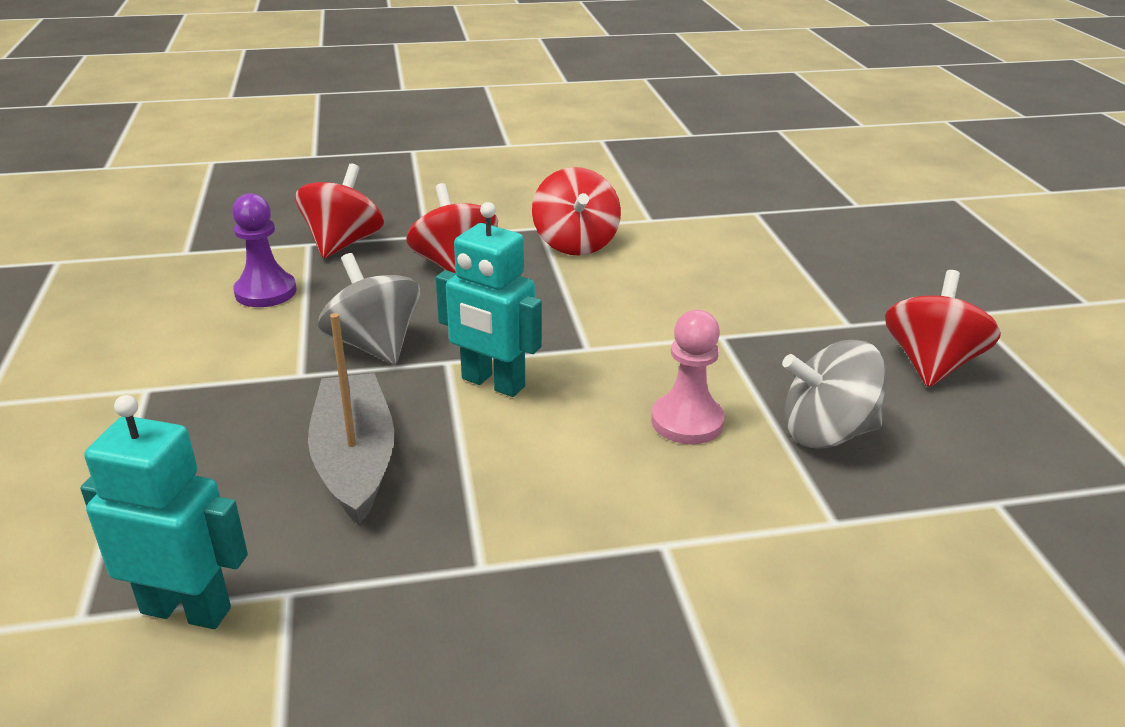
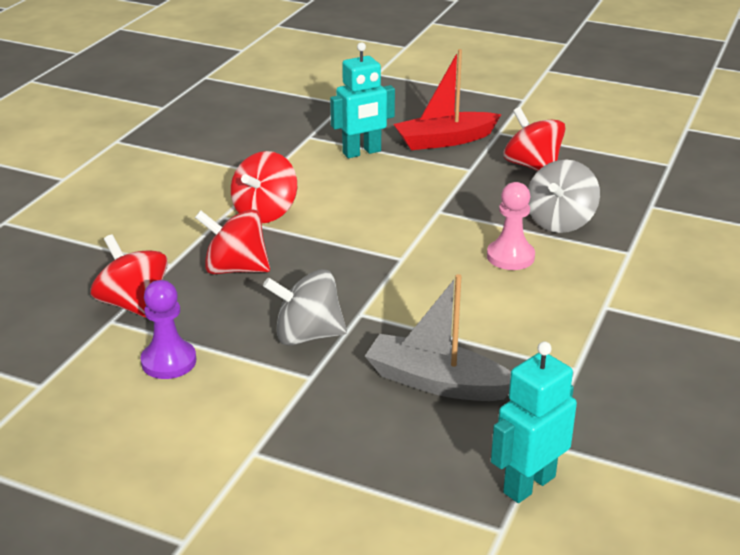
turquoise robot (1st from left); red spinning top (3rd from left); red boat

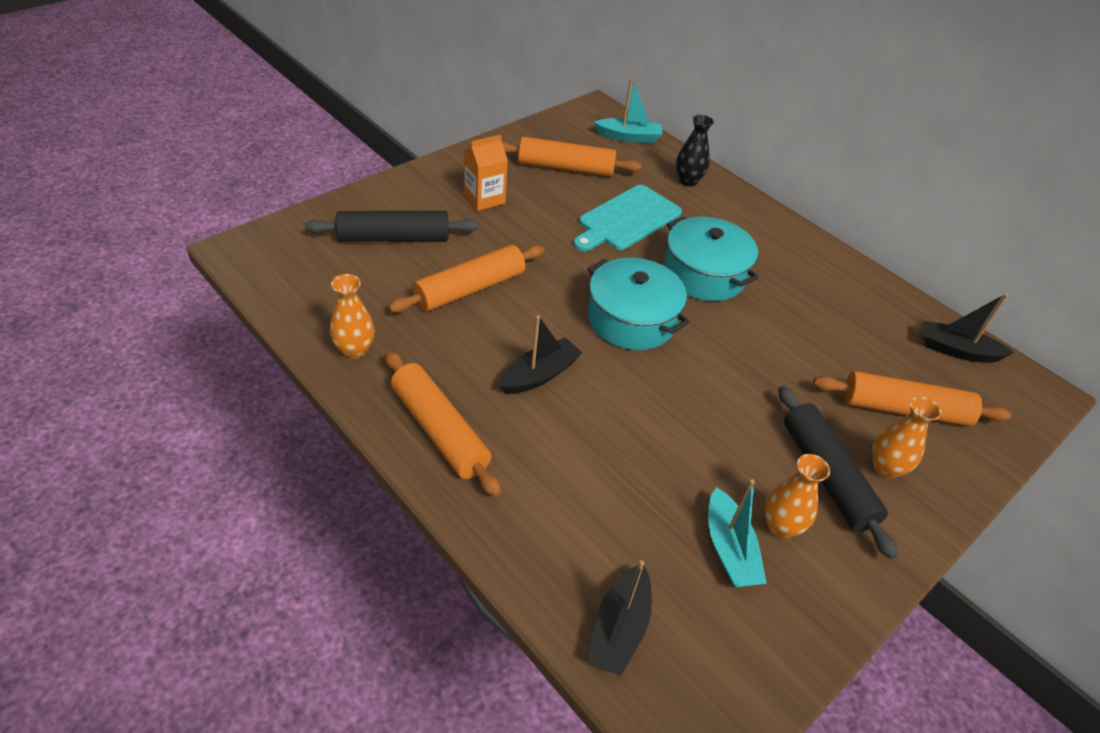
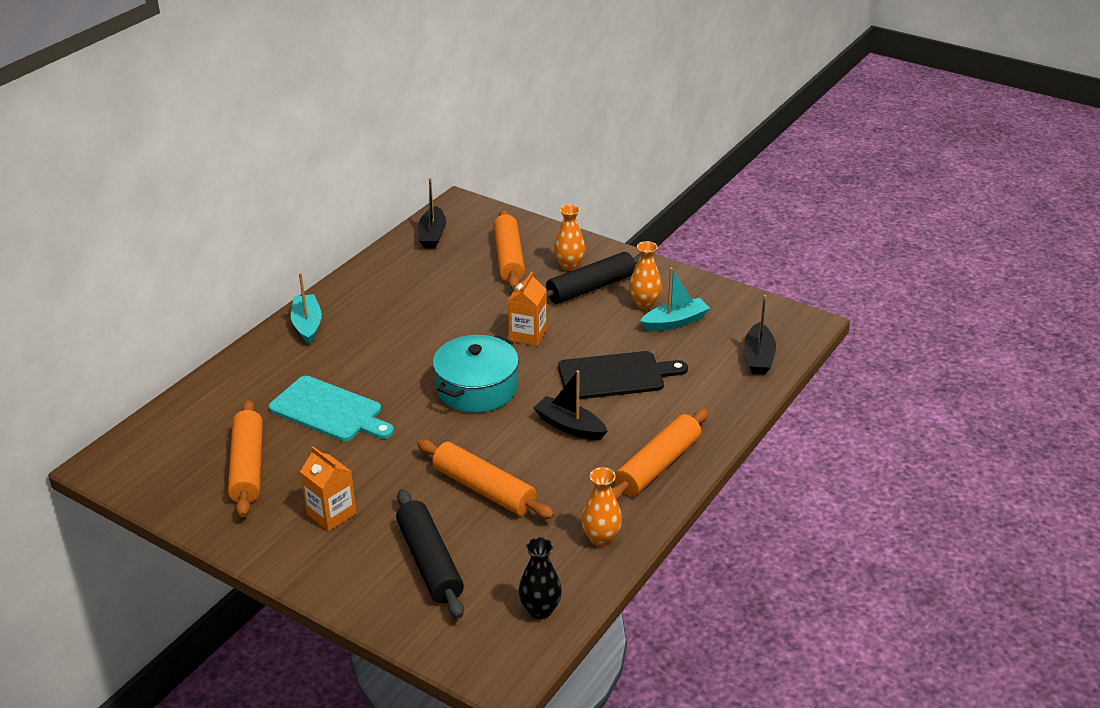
black boat (3rd from left); turquoise boat (1st from left); turquoise pot (2nd from left in the first image); black vase; orange carton (2nd from left); black cutting board

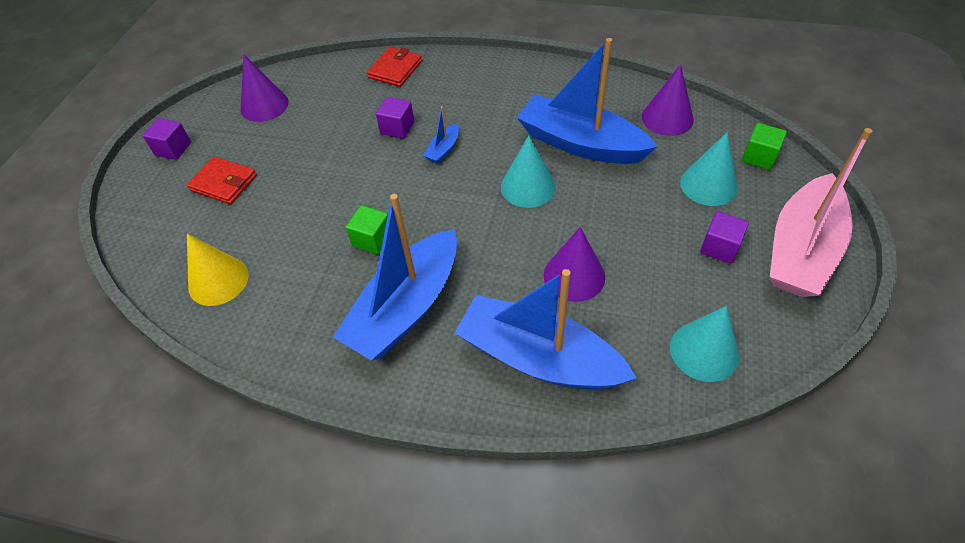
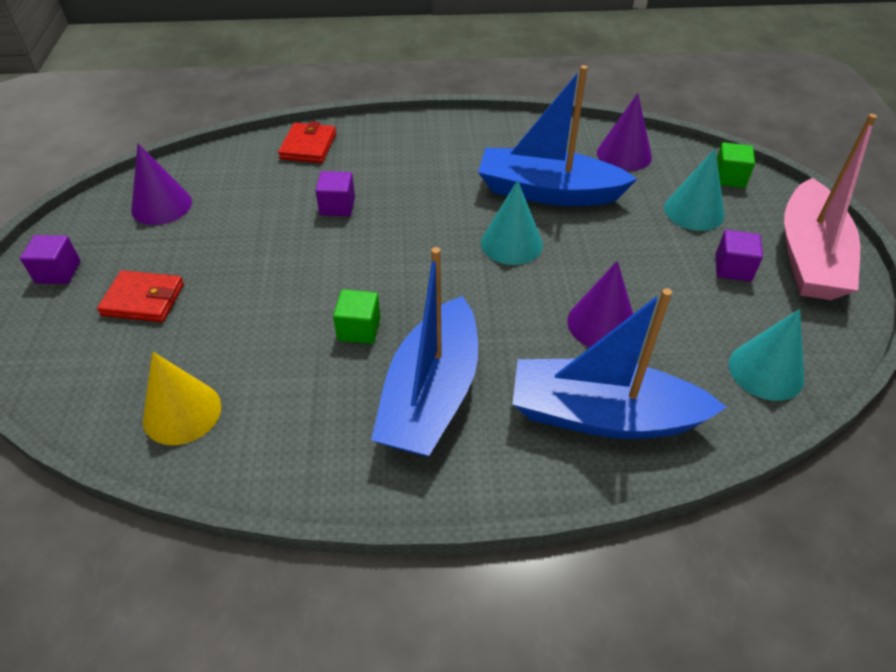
blue boat (2nd from left in the first image)

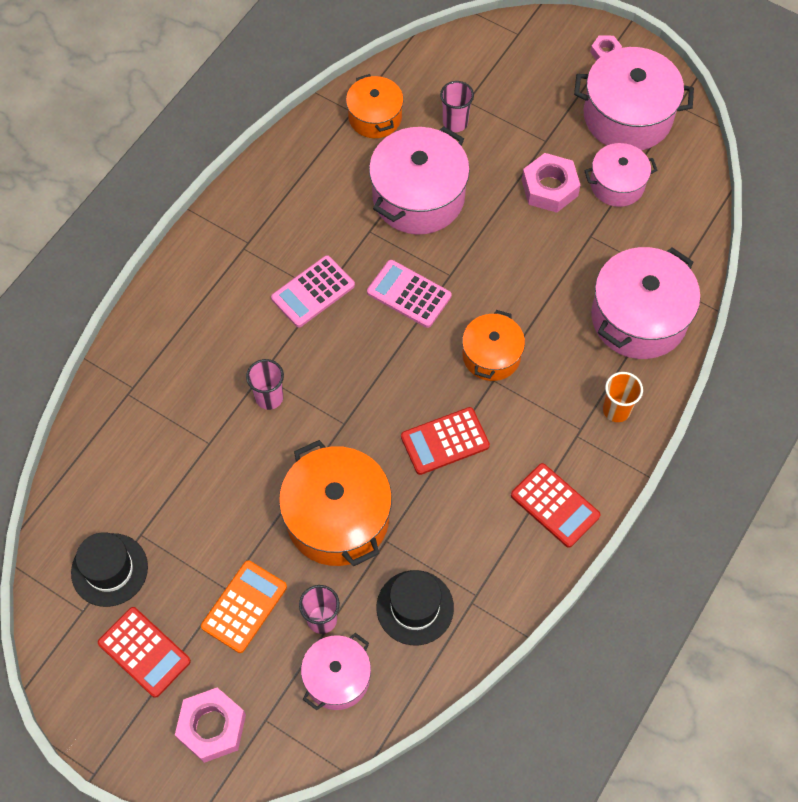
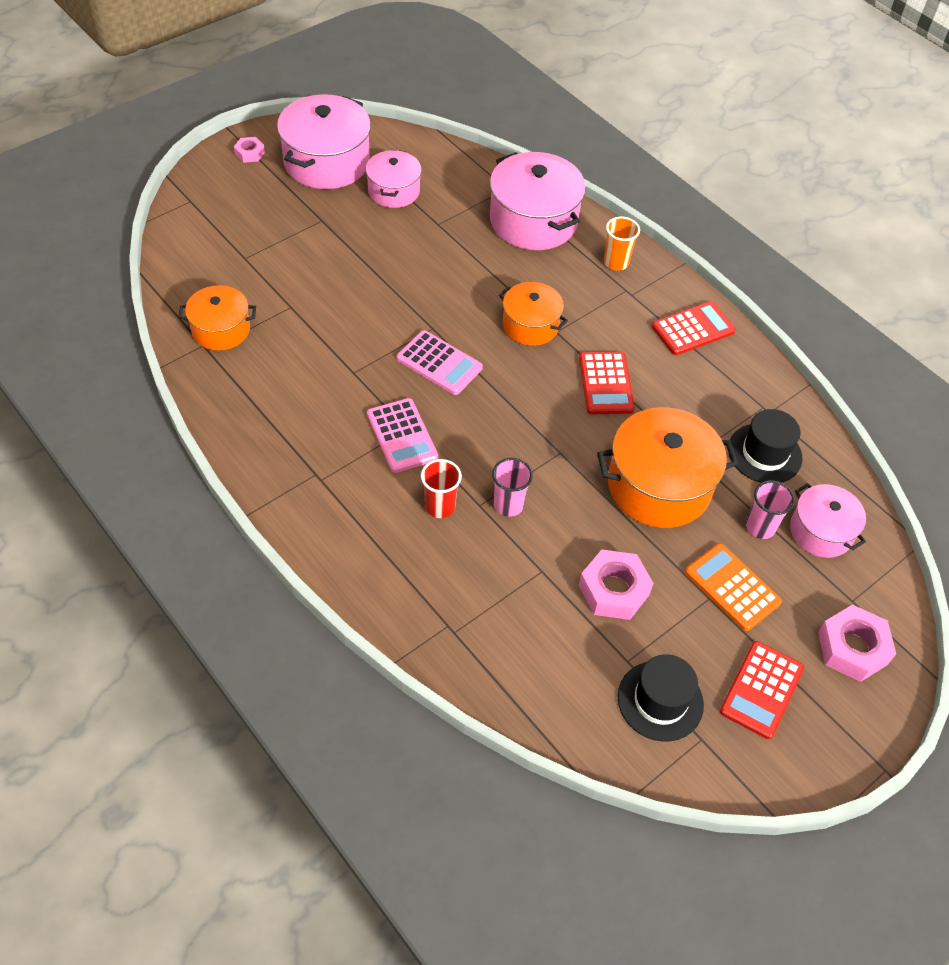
red calculator (3rd from left); pink calculator (2nd from left); pink pot (2nd from left in the first image); pink cup (3rd from left in the first image); pink nut (2nd from left); red cup

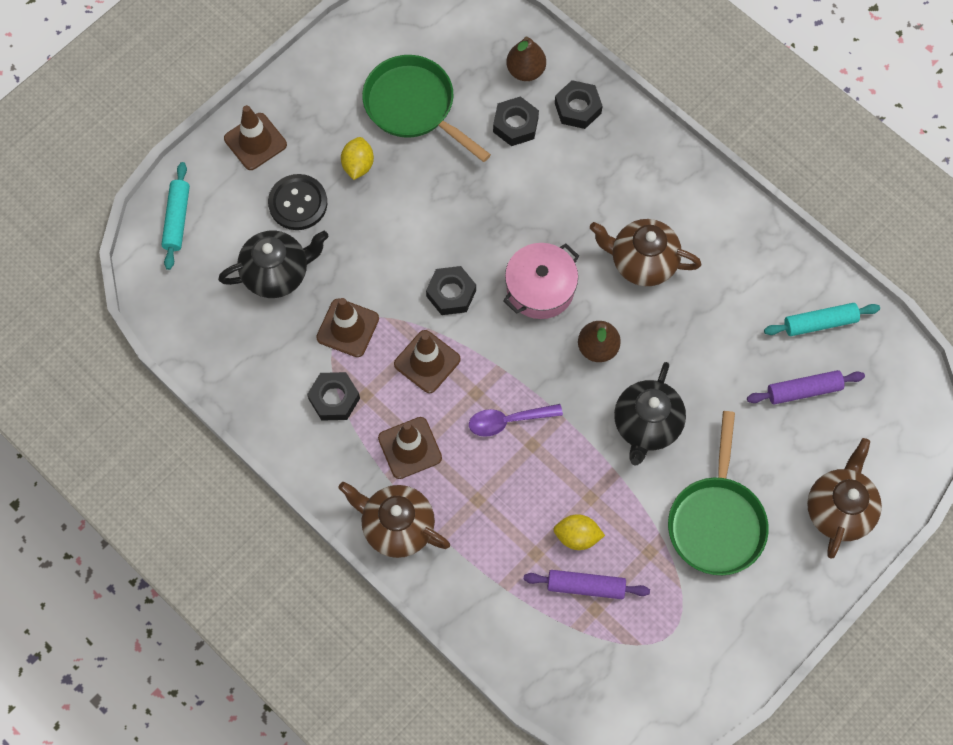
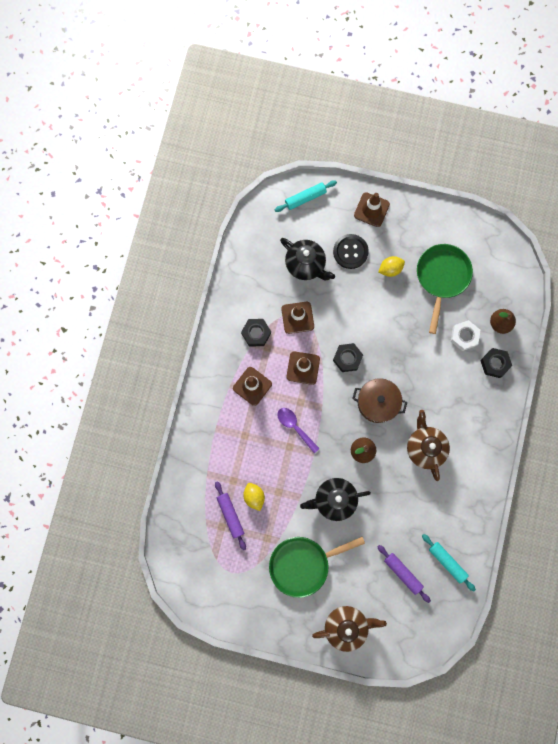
brown teapot (1st from left in the first image); white nut; brown pot

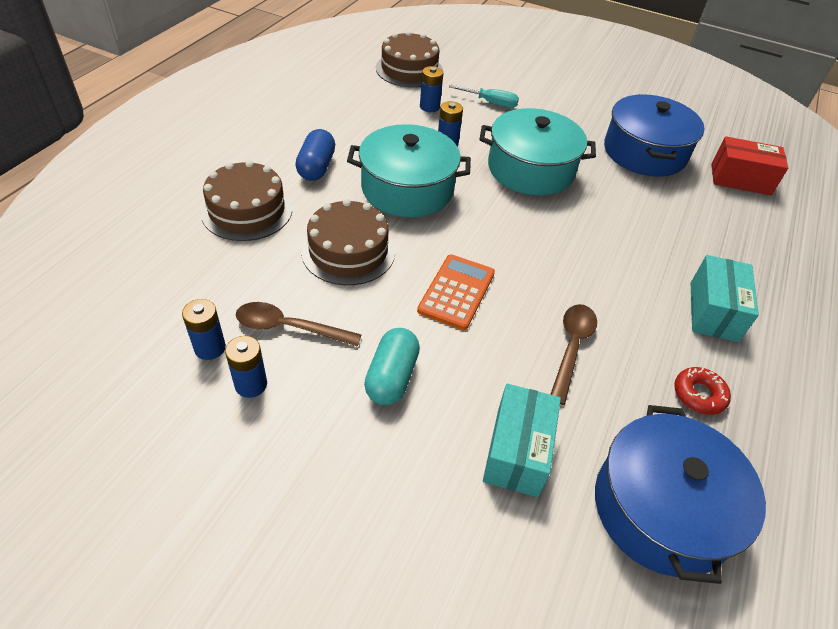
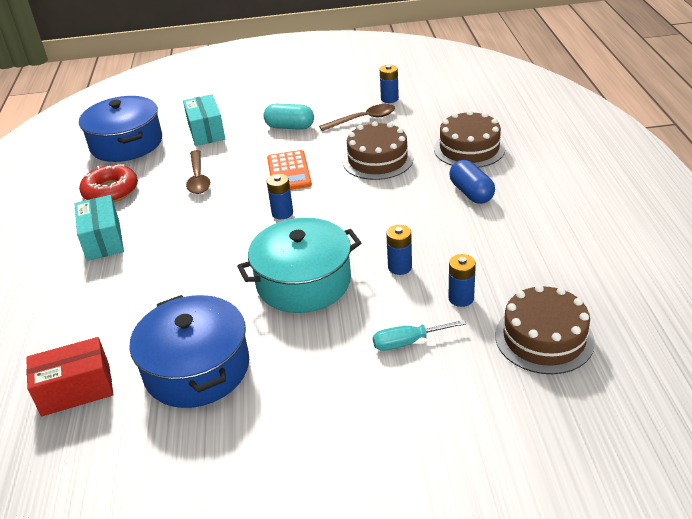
blue battery (1st from left); turquoise pot (1st from left in the first image); turquoise capsule; red donut

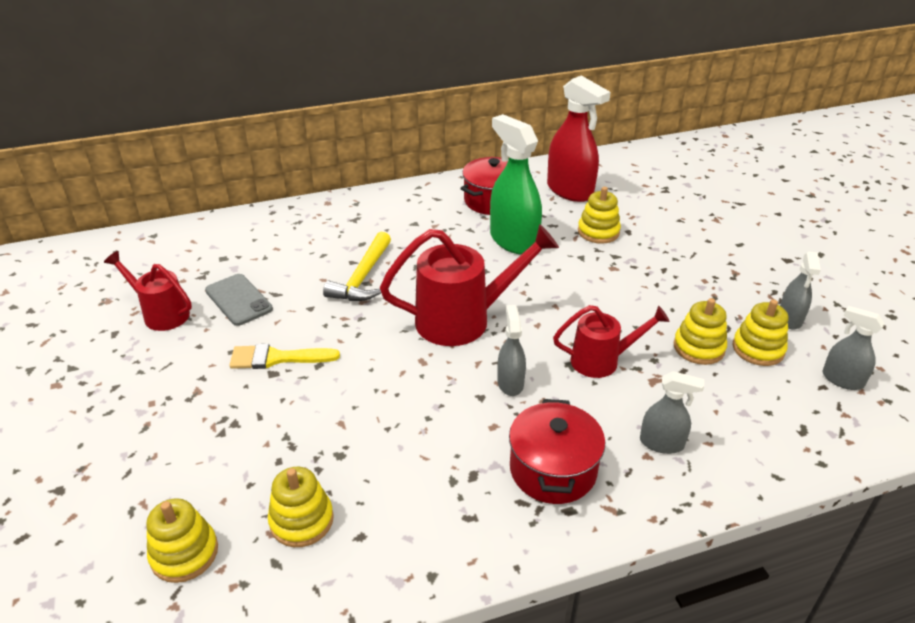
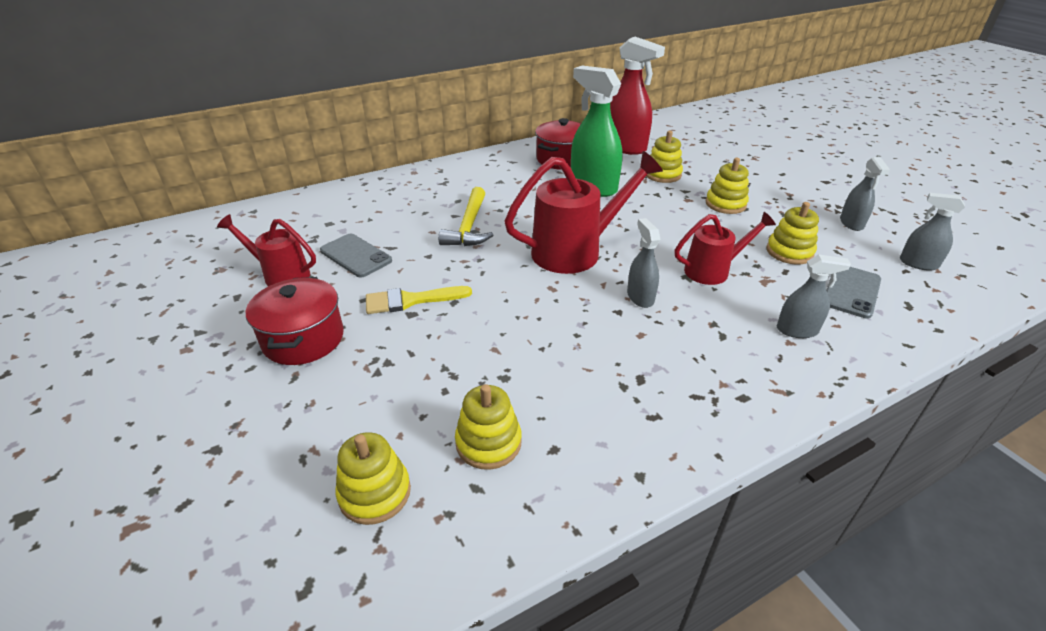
red pot (1st from left); yellow stacking toy (4th from left); grey phone (2nd from left)

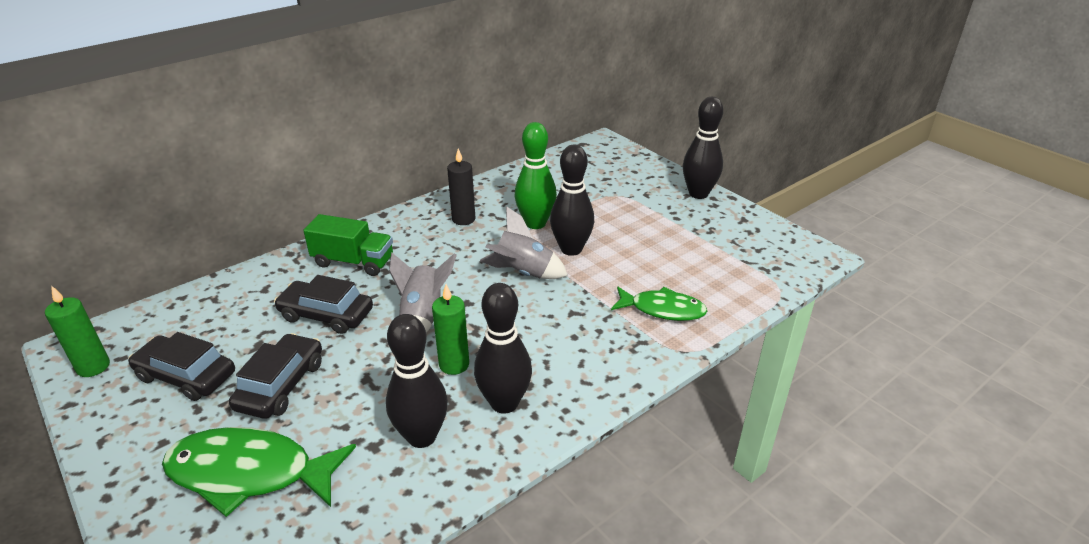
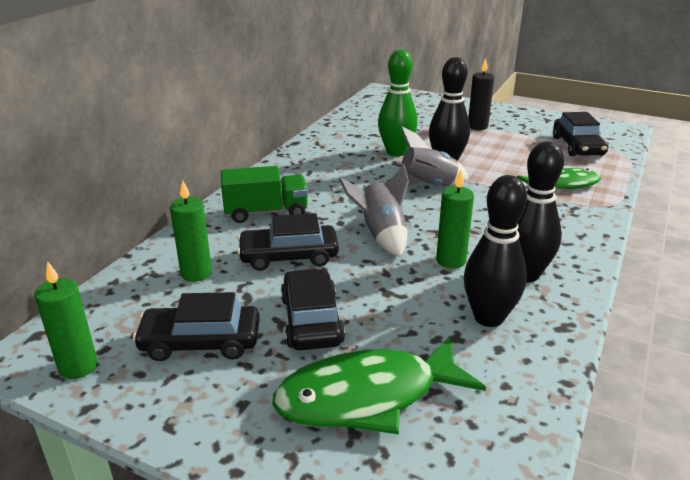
black candle; black bowling pin (4th from left in the first image); green candle (2nd from left); black car (4th from left)

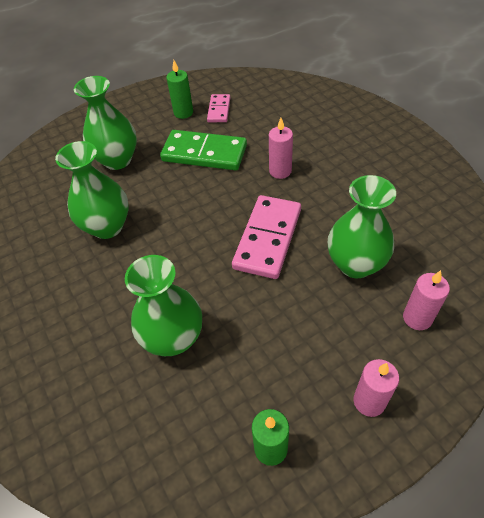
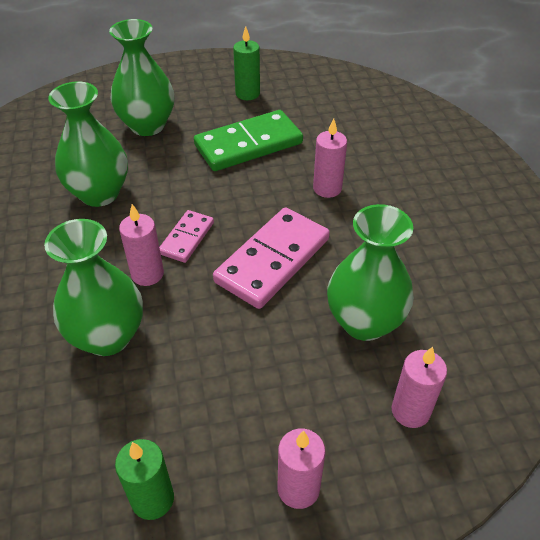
green domino; pink domino (1st from left); pink candle (1st from left)

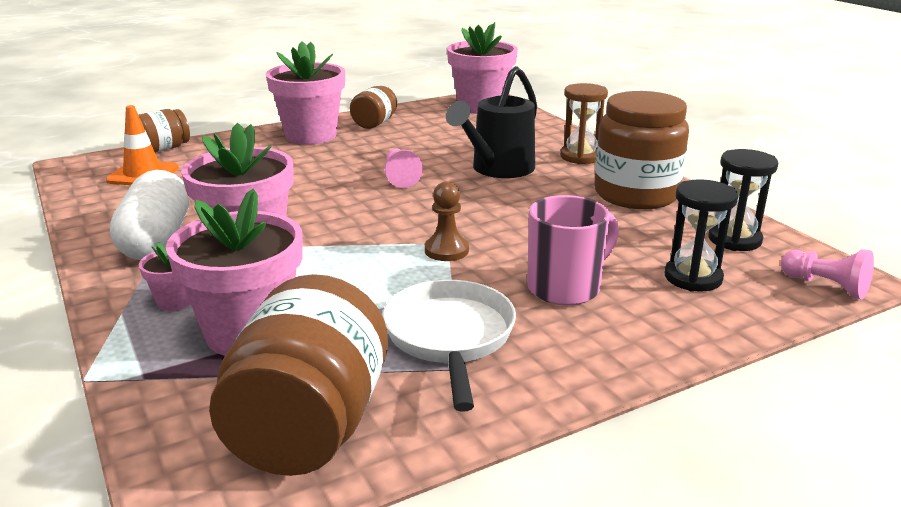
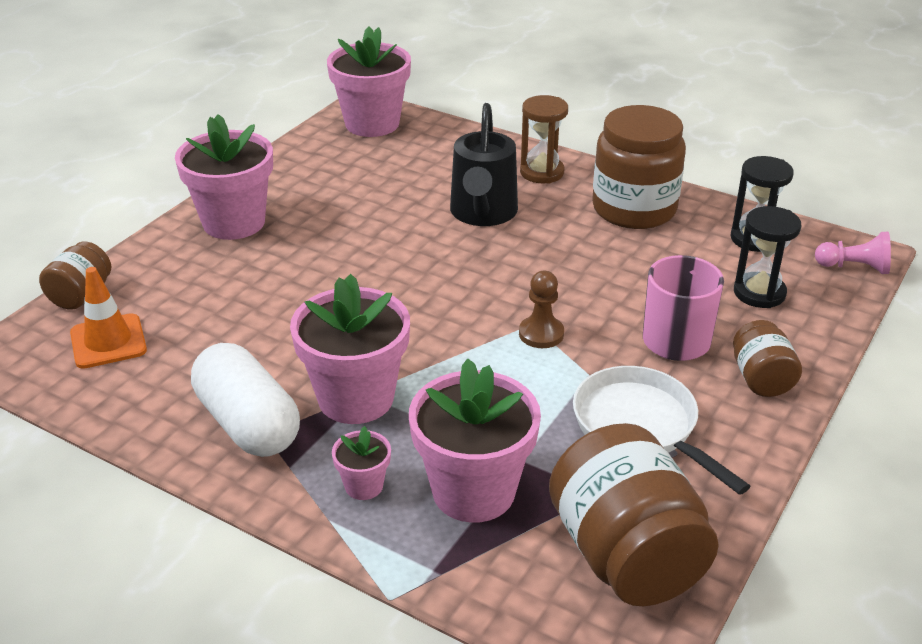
brown jar (4th from left); pink pawn (1st from left in the first image)

